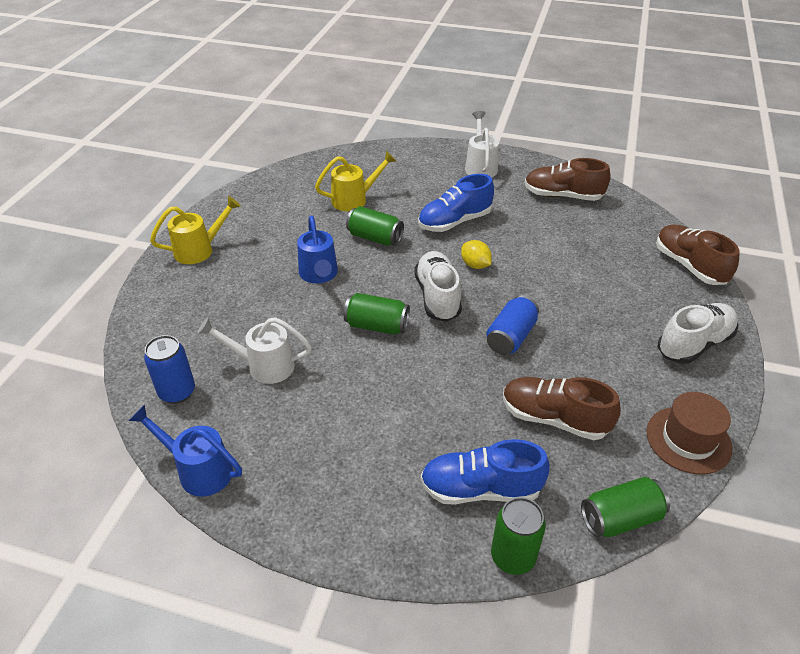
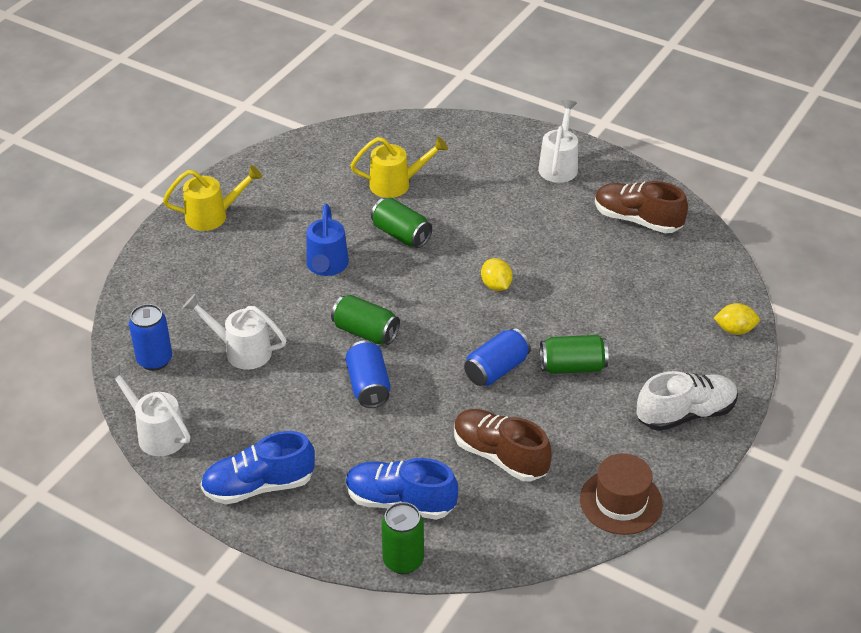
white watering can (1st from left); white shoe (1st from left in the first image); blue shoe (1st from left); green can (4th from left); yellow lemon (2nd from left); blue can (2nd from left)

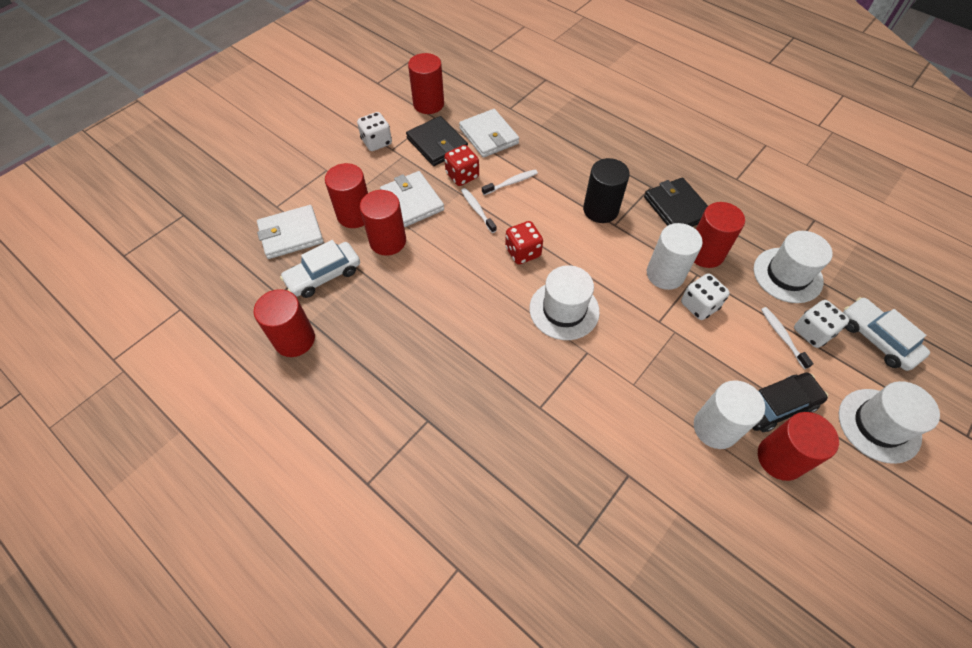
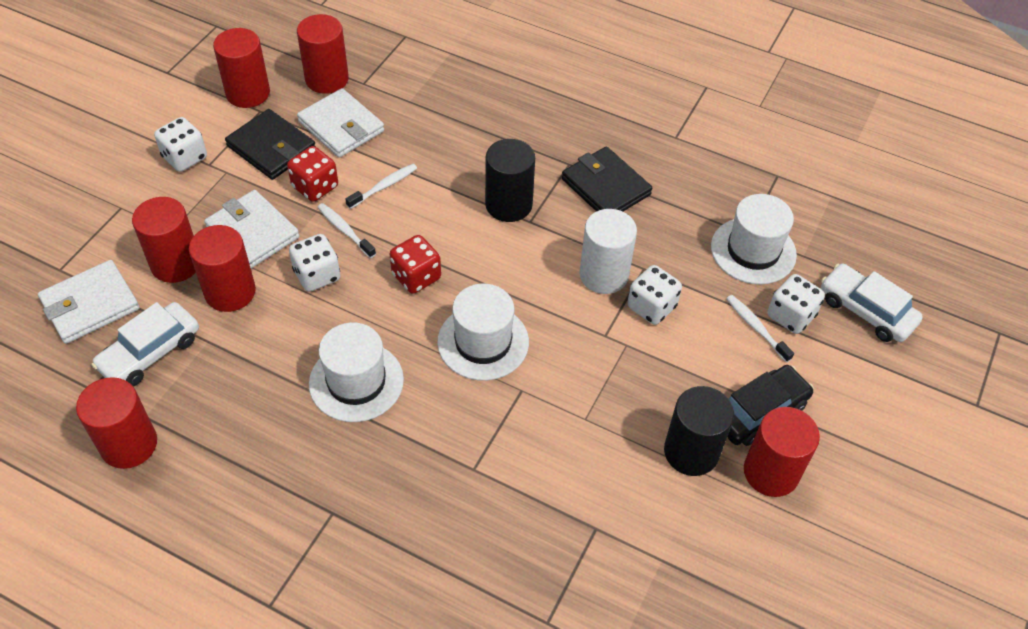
red cylinder (5th from left); black cylinder (2nd from left); white hat (1st from left); white dice (2nd from left)

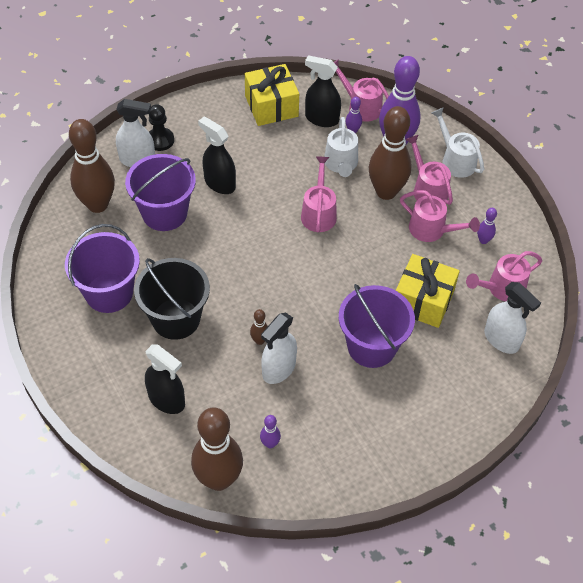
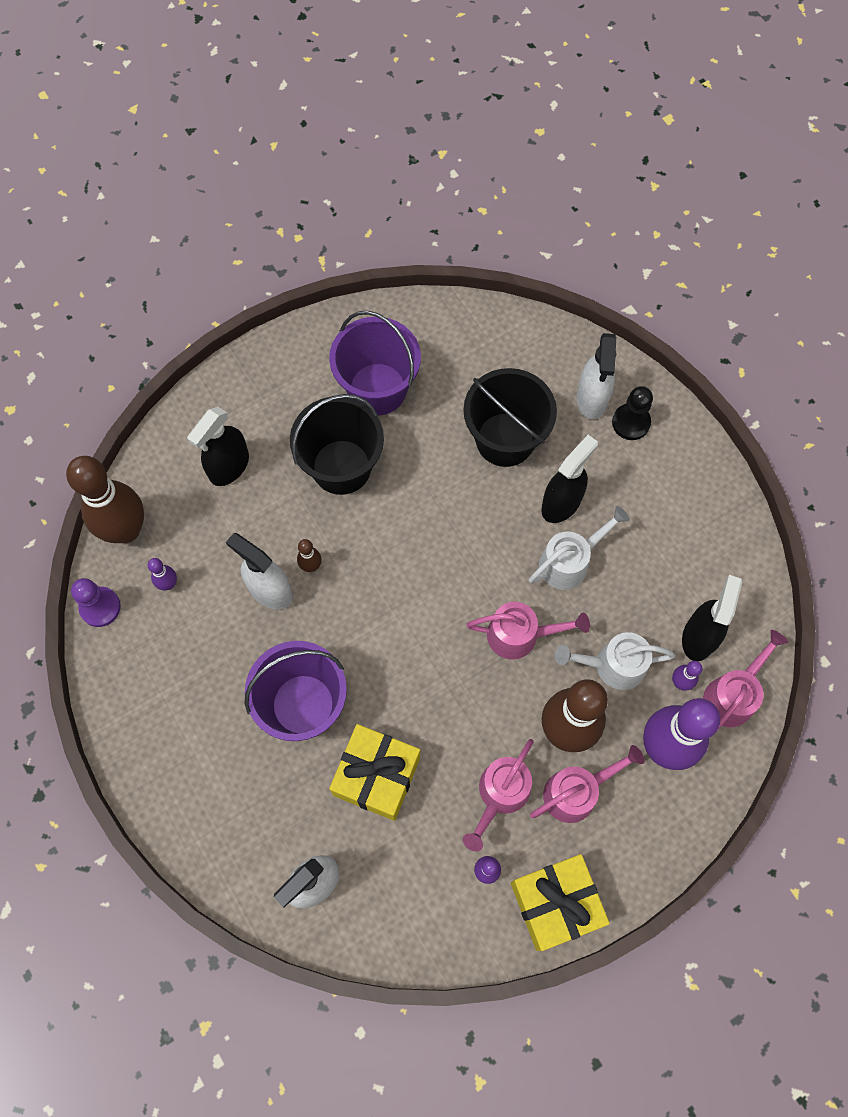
brown bowling pin (1st from left in the first image); black bucket (2nd from left); yellow gift (2nd from left); white watering can (1st from left); pink watering can (5th from left in the first image); purple pawn

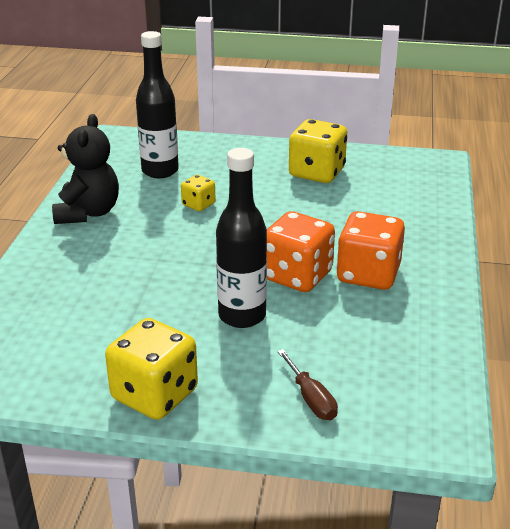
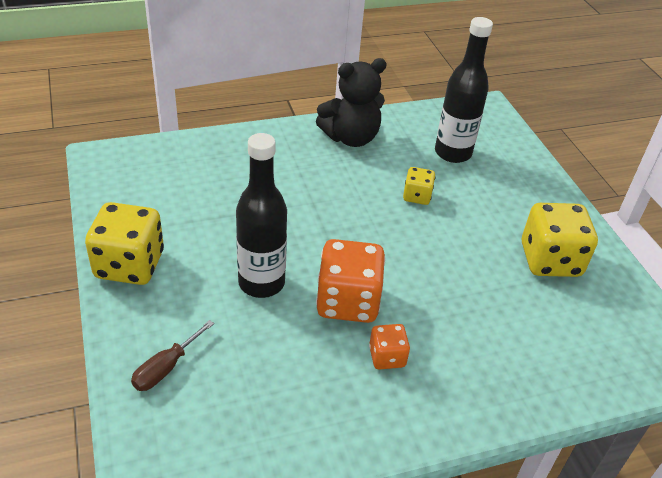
orange dice (2nd from left)

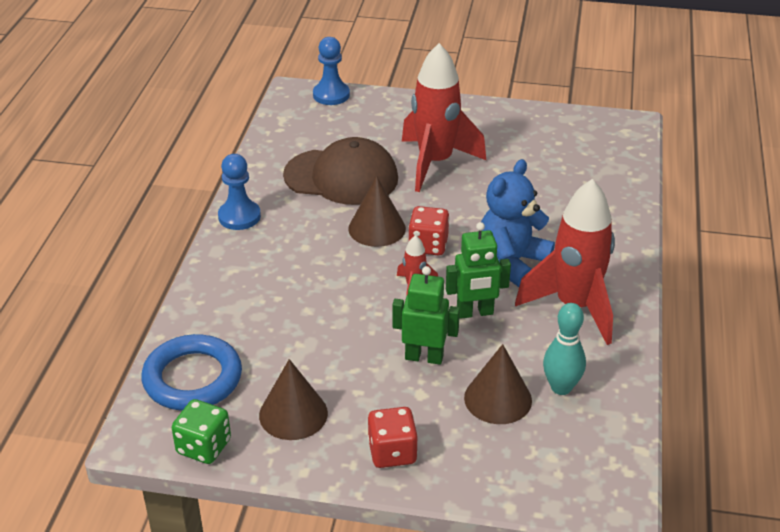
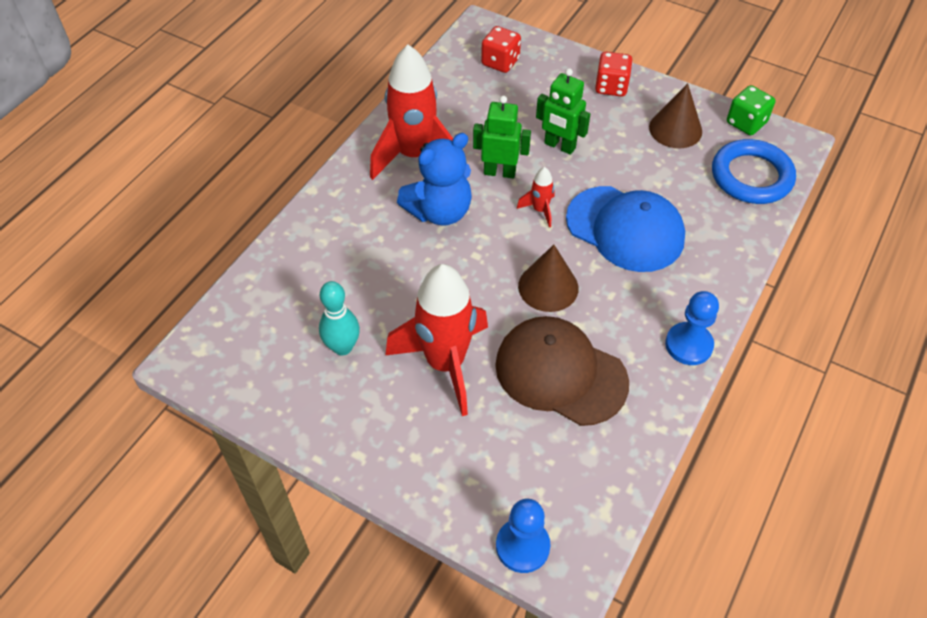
red dice (1st from left); brown cone (3rd from left in the first image); turquoise bowling pin; blue cap

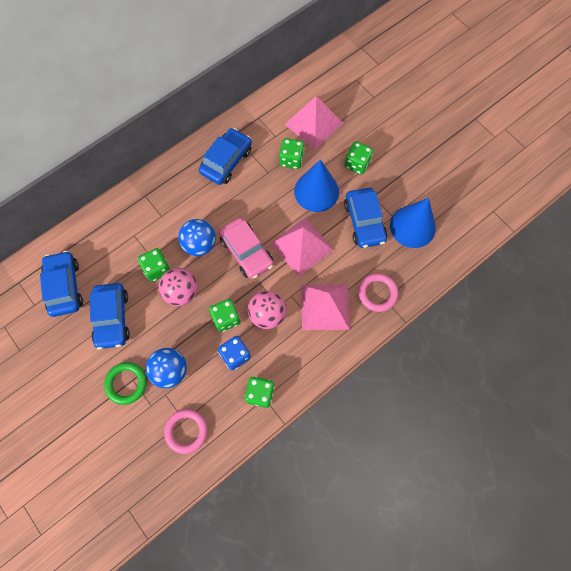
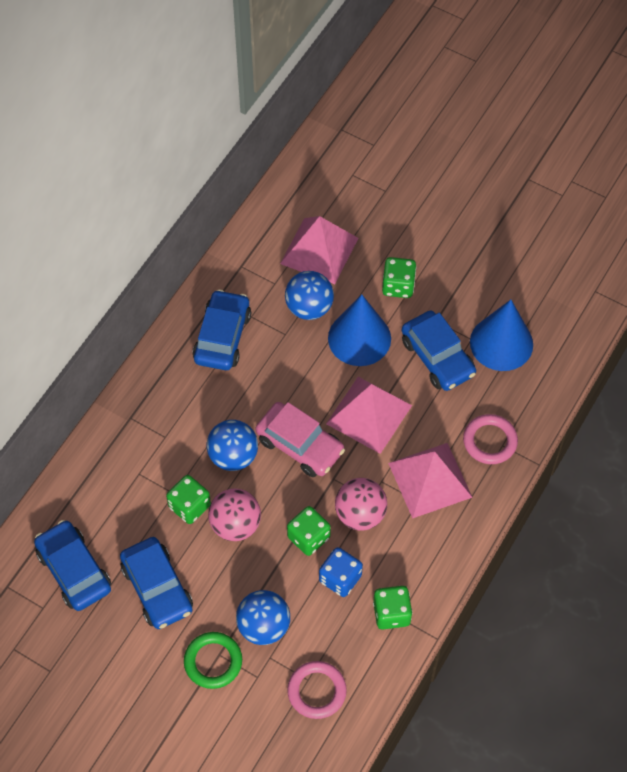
blue ball (3rd from left)

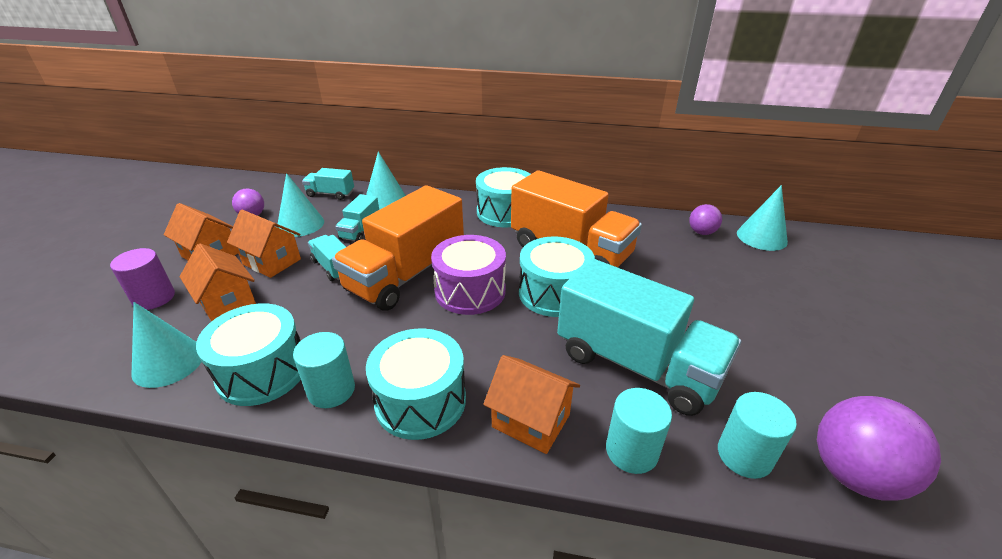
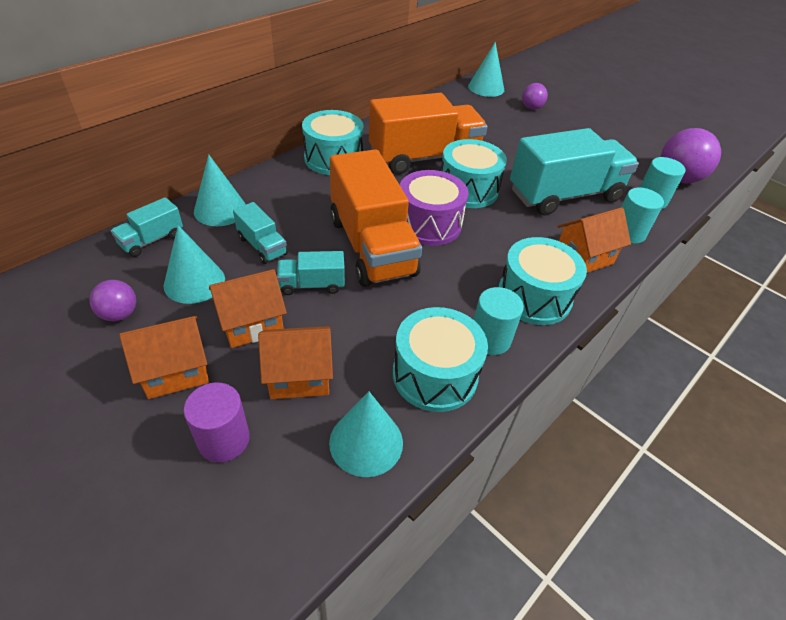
purple ball (2nd from left)

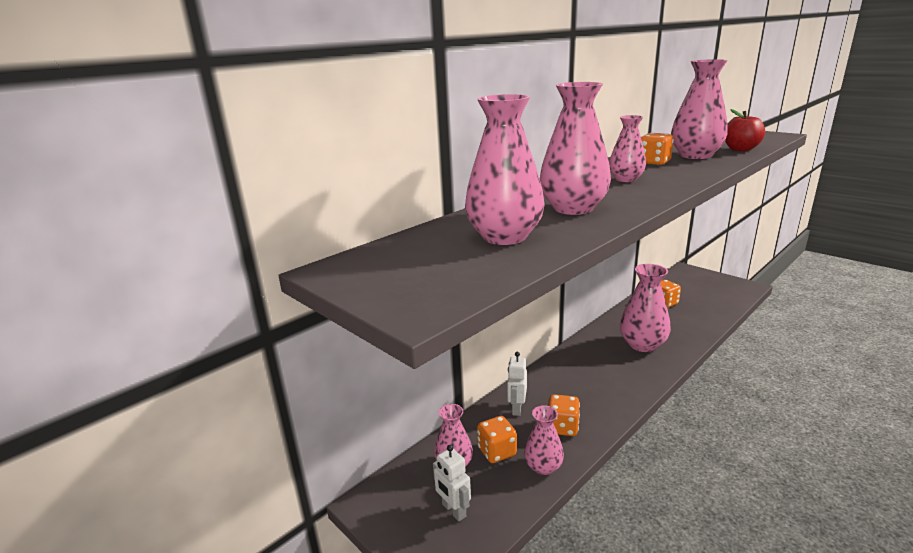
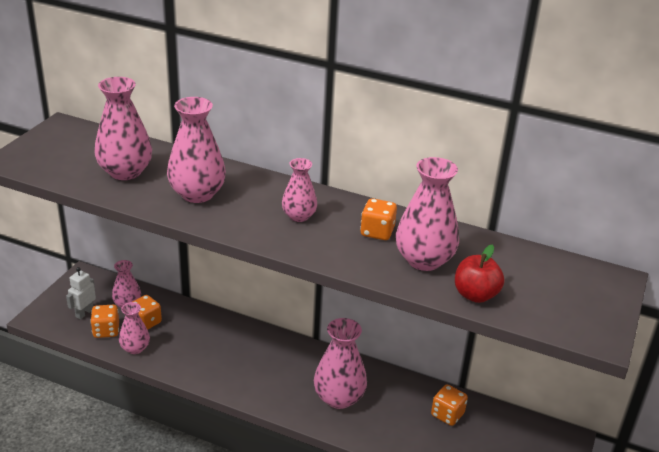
white robot (2nd from left in the first image); orange dice (1st from left)

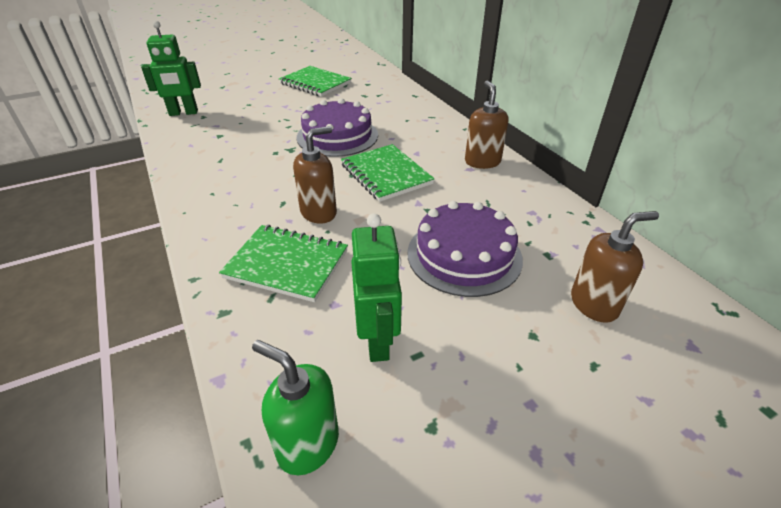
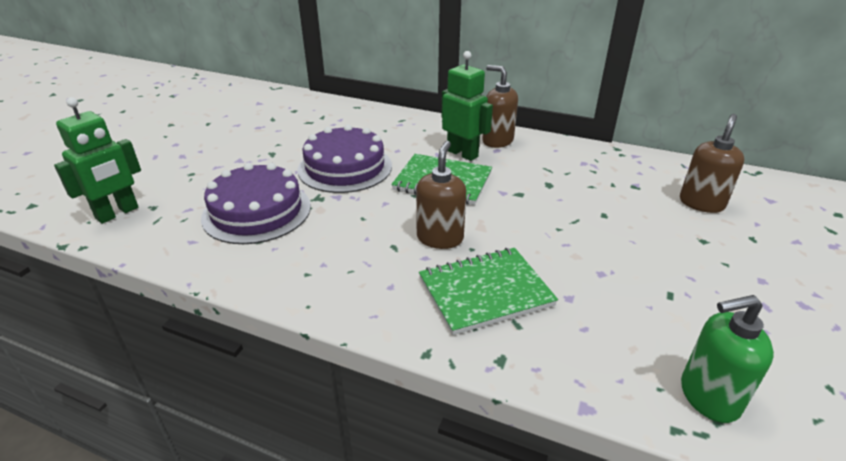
green notebook (2nd from left in the first image); green robot (2nd from left); purple cake (1st from left)

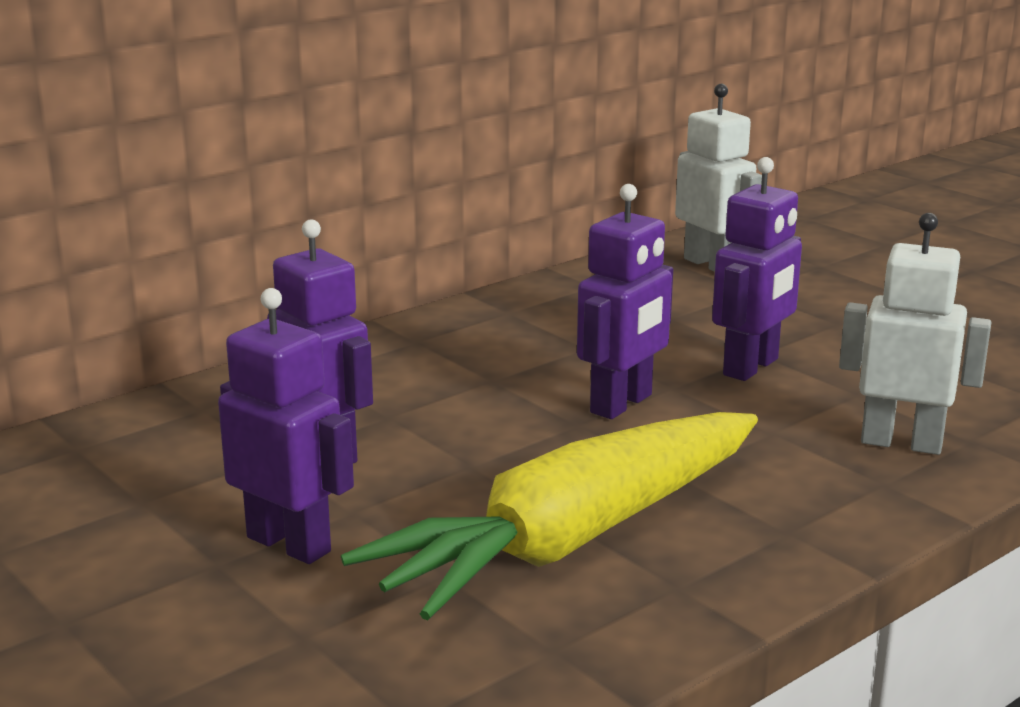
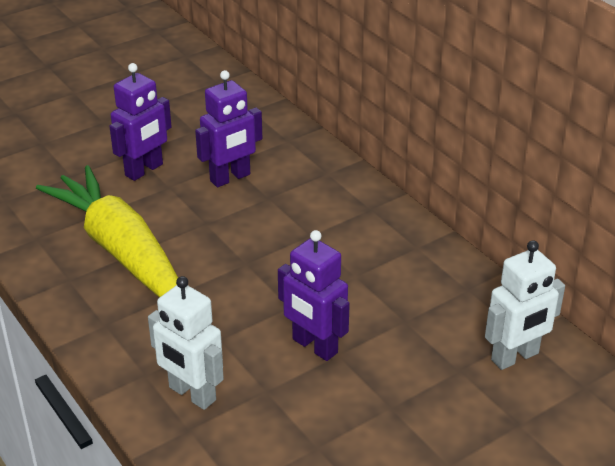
purple robot (3rd from left in the first image); white robot (1st from left)

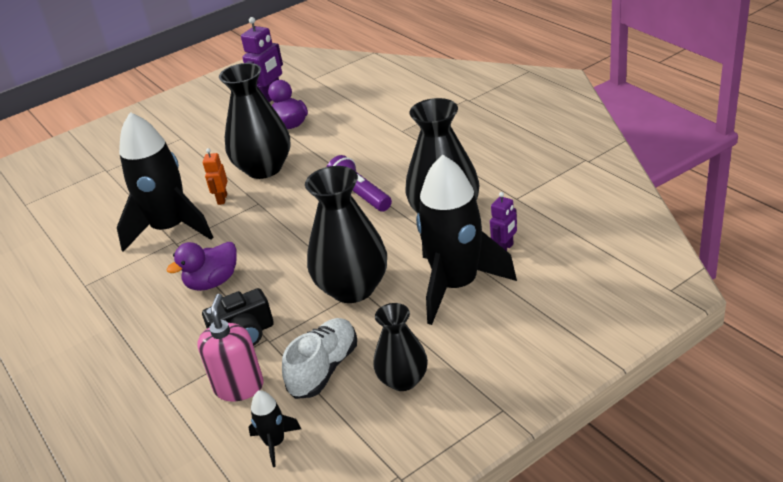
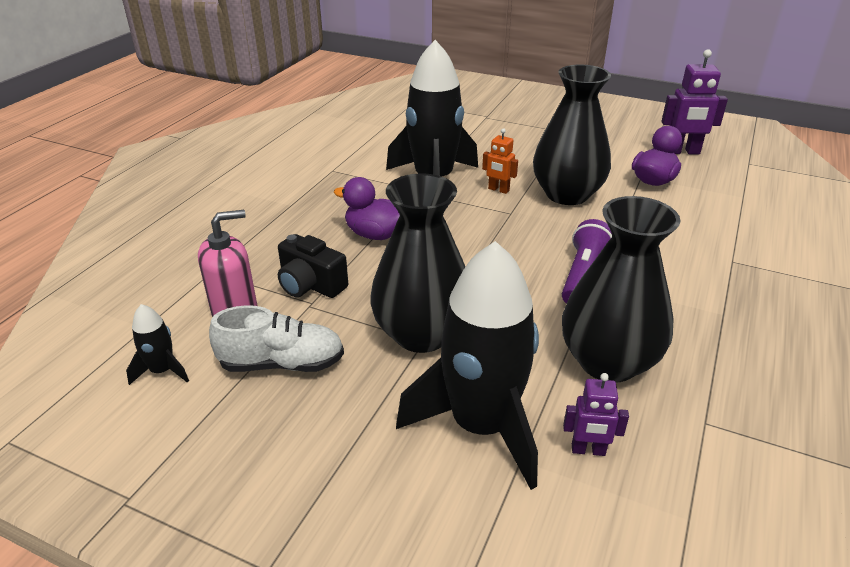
orange robot; black vase (3rd from left in the first image)

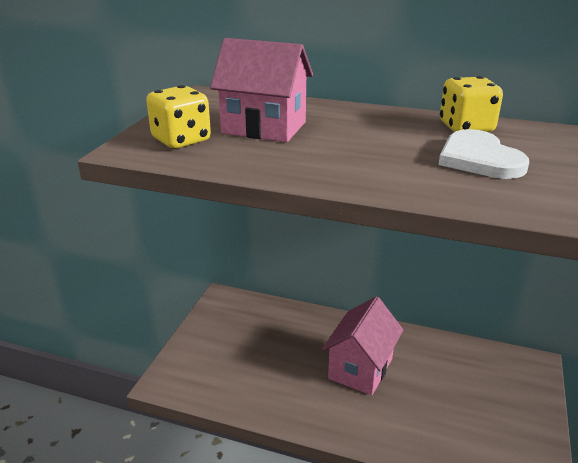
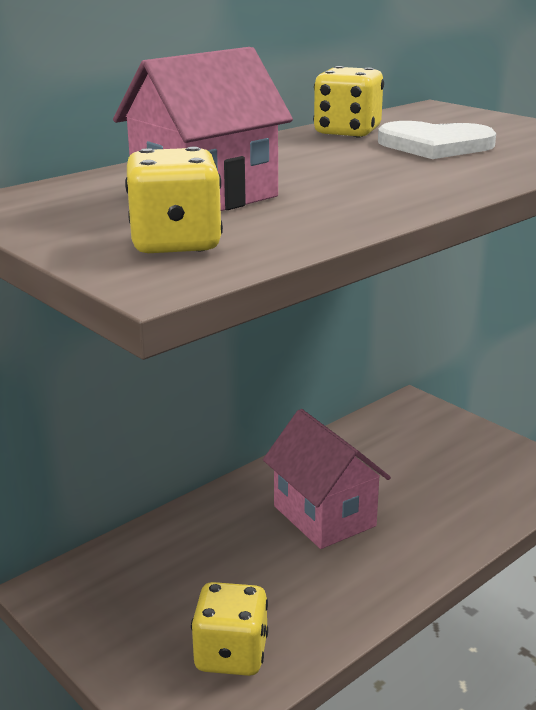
yellow dice (2nd from left)

